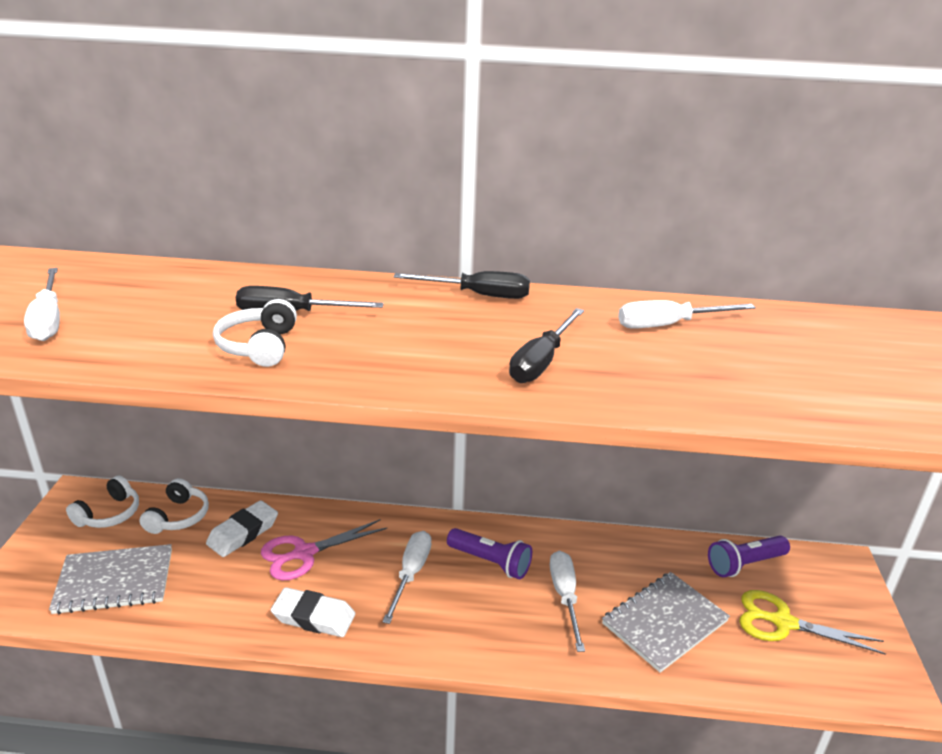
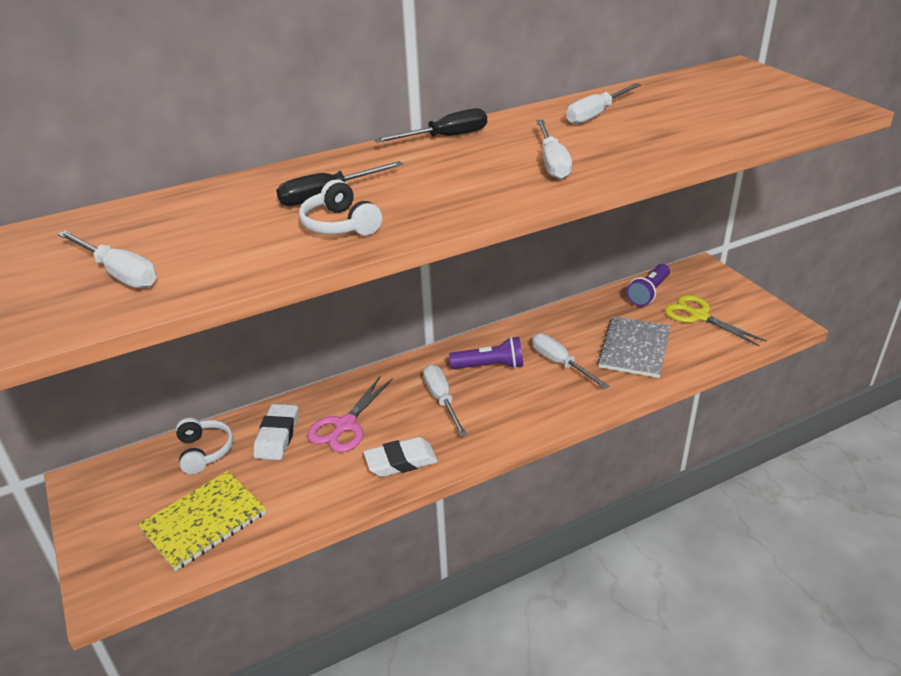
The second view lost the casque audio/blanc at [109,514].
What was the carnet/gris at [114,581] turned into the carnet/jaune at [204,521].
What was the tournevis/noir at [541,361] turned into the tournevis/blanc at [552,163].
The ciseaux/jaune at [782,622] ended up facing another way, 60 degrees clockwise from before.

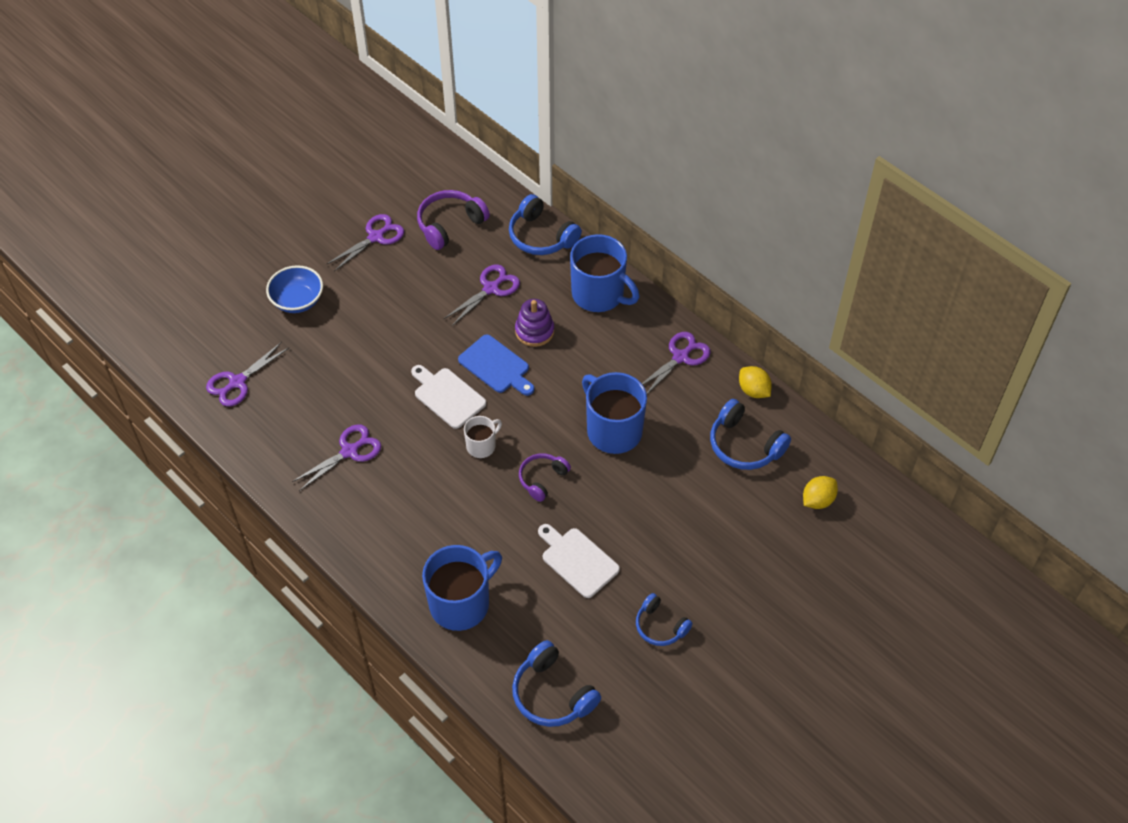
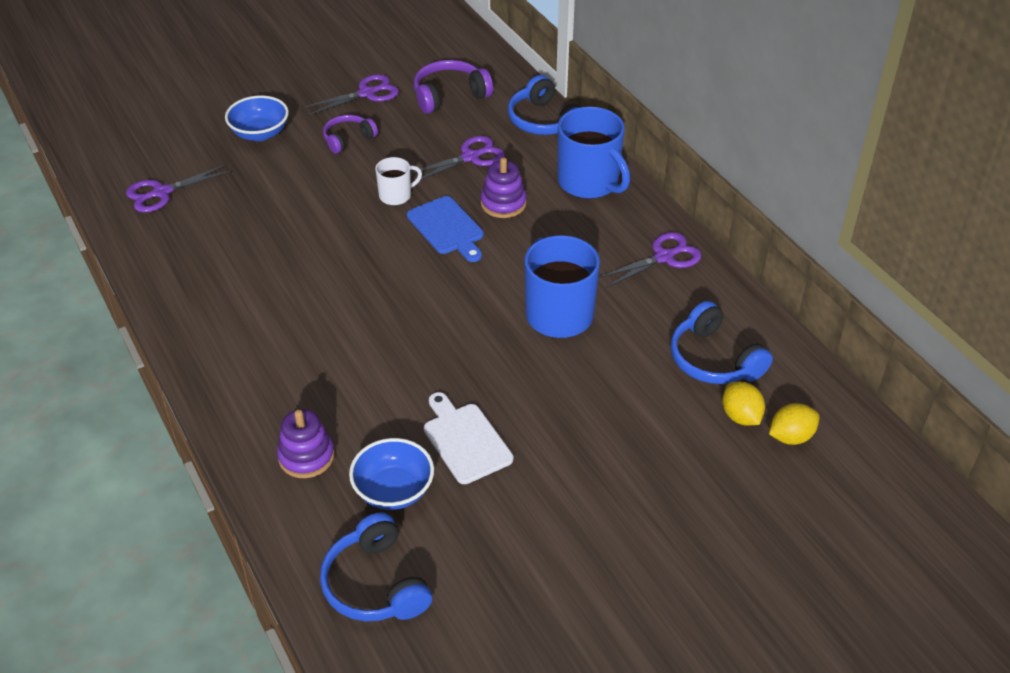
The second view lost the ciseaux/violet at [349,451].
The second view lost the planche à découper/blanc at [447,396].
The second view lost the casque audio/bleu at [660,626].
The second view gained the bol/bleu at [393,490].
The tasse/blanc ended up elsewhere, having gone from [482,446] to [396,195].
The casque audio/violet ended up elsewhere, having gone from [542,479] to [348,139].
The citron/jaune ended up elsewhere, having gone from [753,390] to [740,416].
Where the tasse/bleu stood at [461,603], the jouet à empiler/violet came to stand at [306,456].

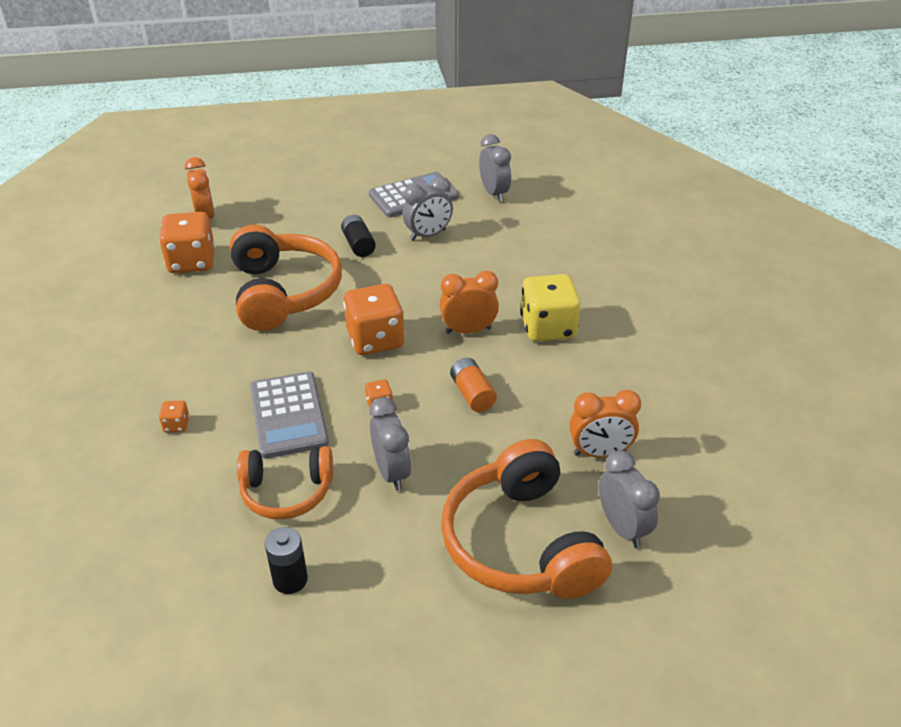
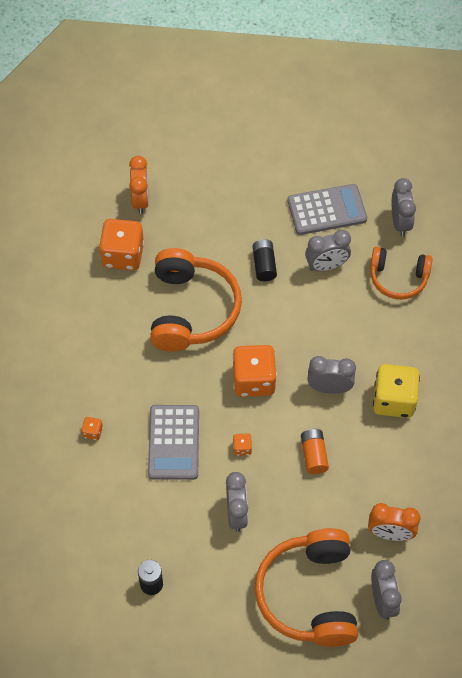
The casque audio/orange ended up elsewhere, having gone from [287,492] to [398,278].
What was the réveil/orange at [468,330] turned into the réveil/gris at [329,388].

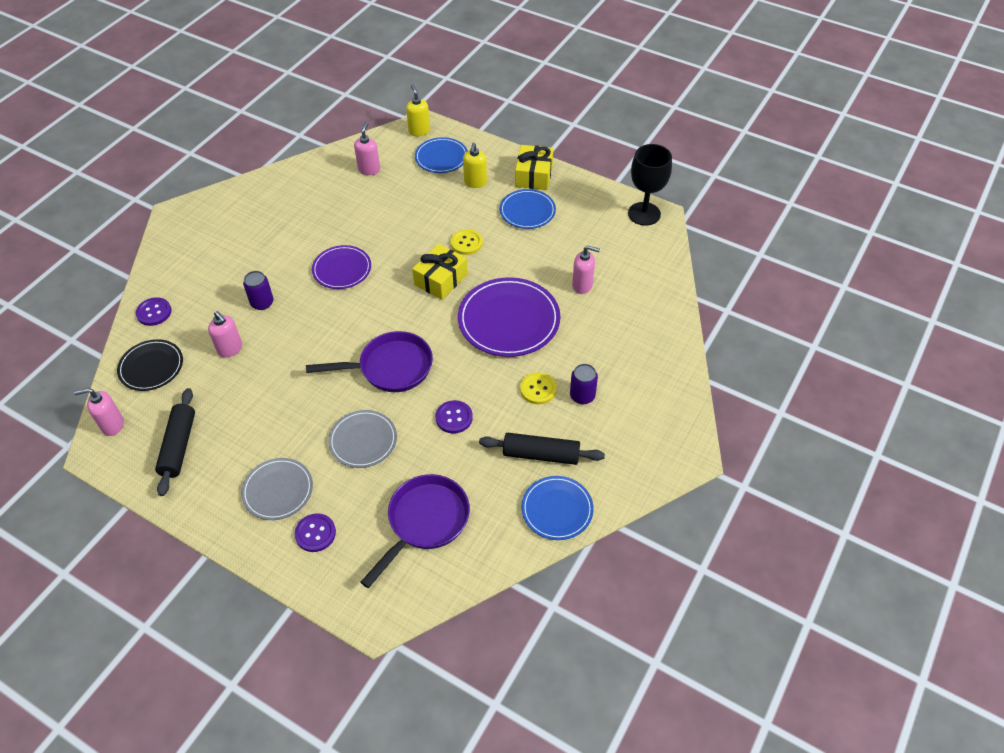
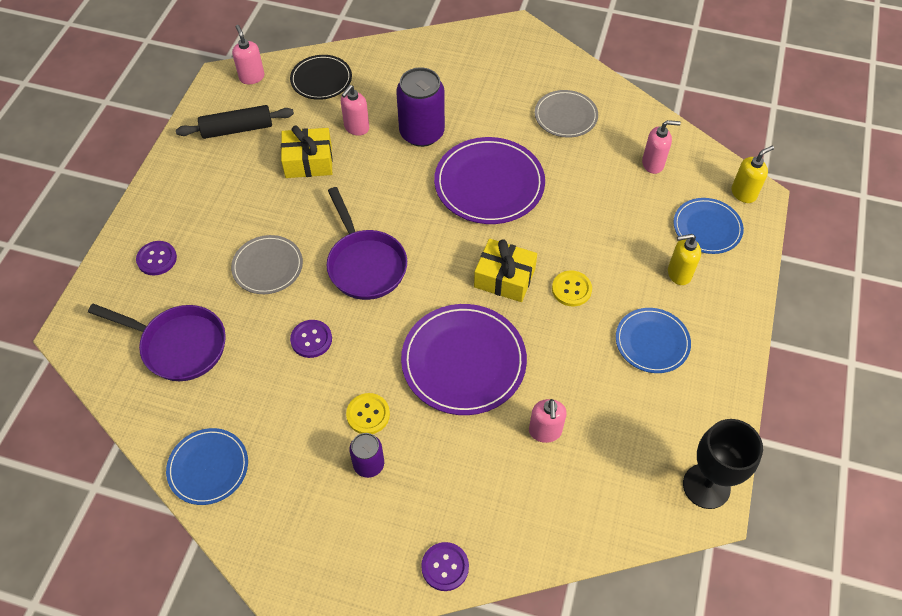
The second view lost the rouleau à pâtisserie/noir at [541,454].
The bouton/violet ended up elsewhere, having gone from [154,312] to [445,567].
The assiette/gris ended up elsewhere, having gone from [278,490] to [565,116].
The cadeau/jaune ended up elsewhere, having gone from [534,175] to [308,161].
The size of the canette/violet at [262,303] changed by a factor of 1.81.
The size of the assiette/violet at [342,269] changed by a factor of 1.65.

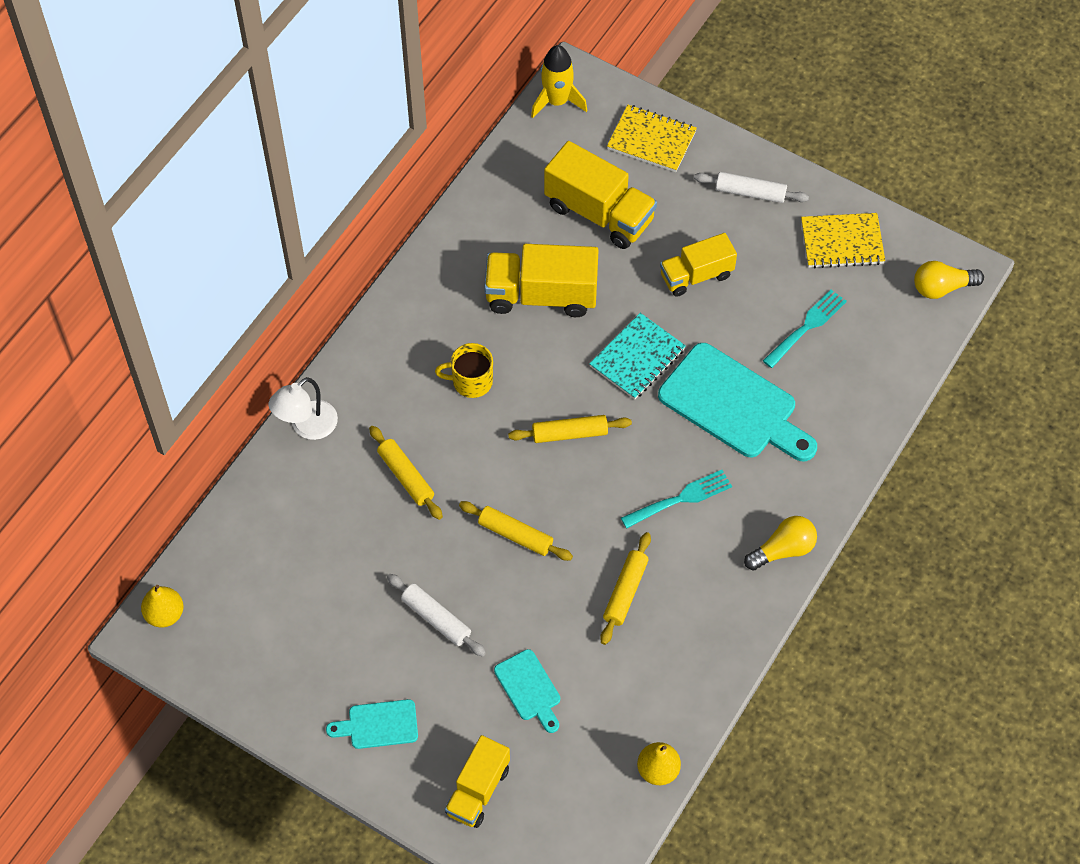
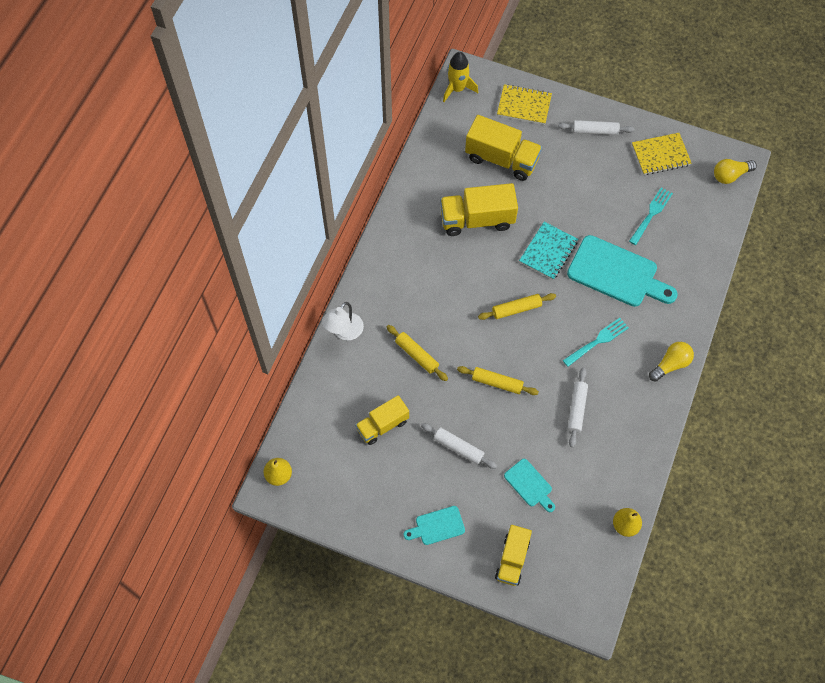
The second view lost the tasse/jaune at [471,381].
The camion/jaune ended up elsewhere, having gone from [696,275] to [382,425].
What was the rouleau à pâtisserie/jaune at [625,592] turned into the rouleau à pâtisserie/blanc at [576,409].

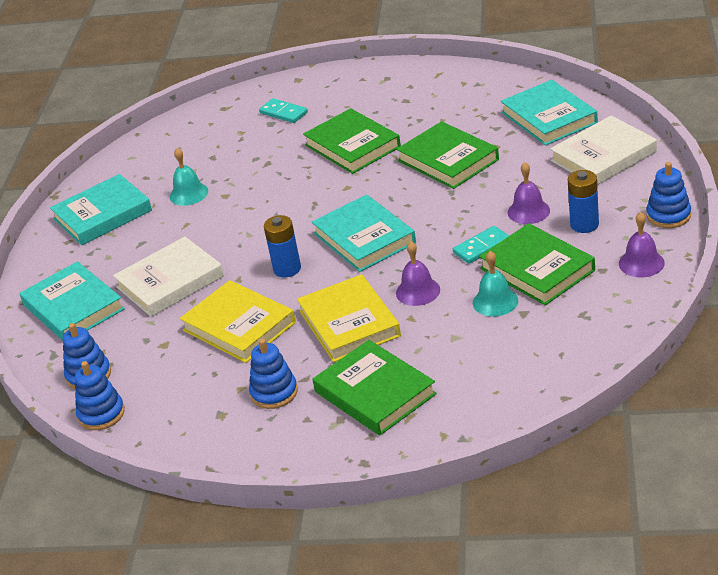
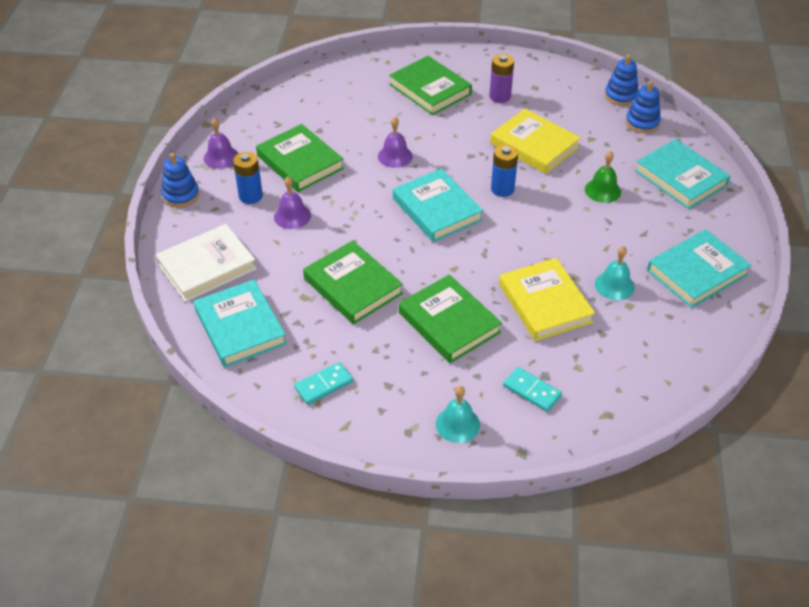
The livre/jaune ended up elsewhere, having gone from [349,323] to [545,303].
The domino/turquoise ended up elsewhere, having gone from [482,247] to [323,385].
The cloche/turquoise ended up elsewhere, having gone from [495,301] to [457,424].
Where the livre/blanc stood at [170,282], the cloche/vert came to stand at [602,190].
Where the jouet à empiler/bleu stood at [274,393], the pile/violet came to stand at [500,96].

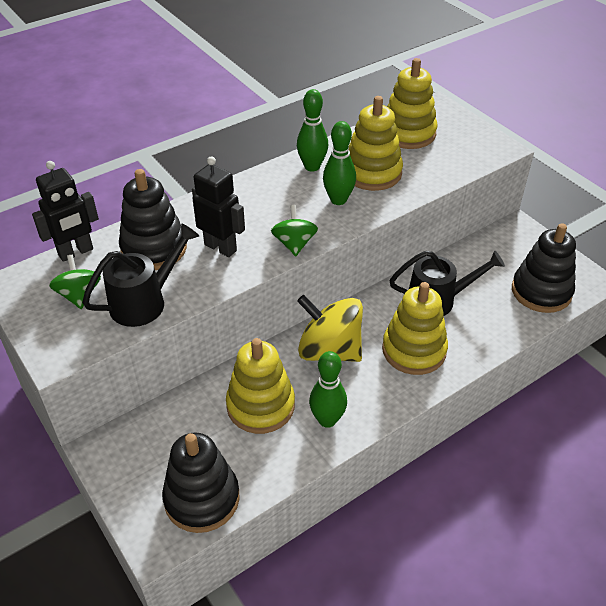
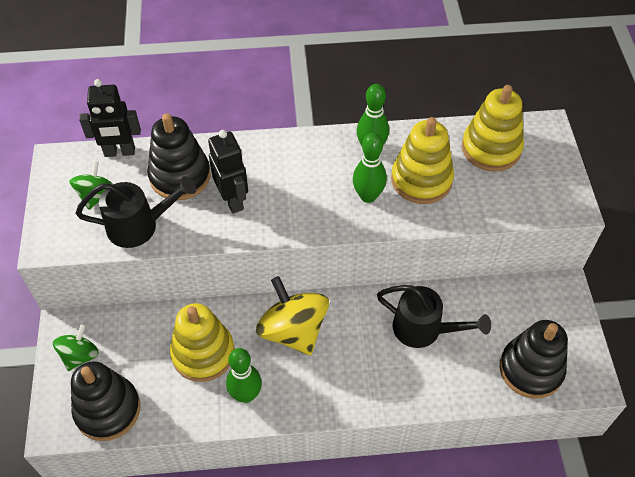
The second view lost the jouet à empiler/jaune at [414,350].
The toupie/vert ended up elsewhere, having gone from [294,244] to [80,355].

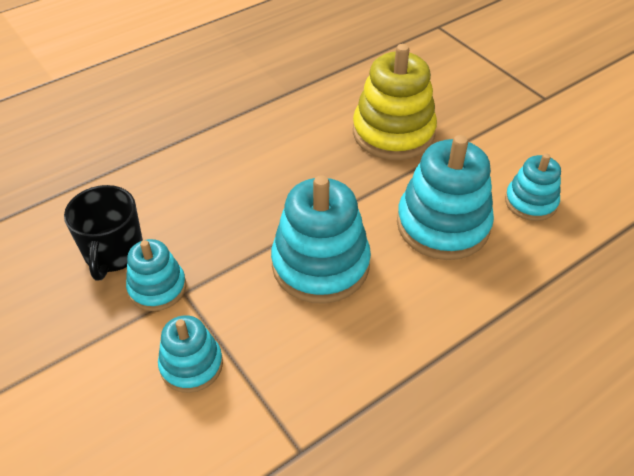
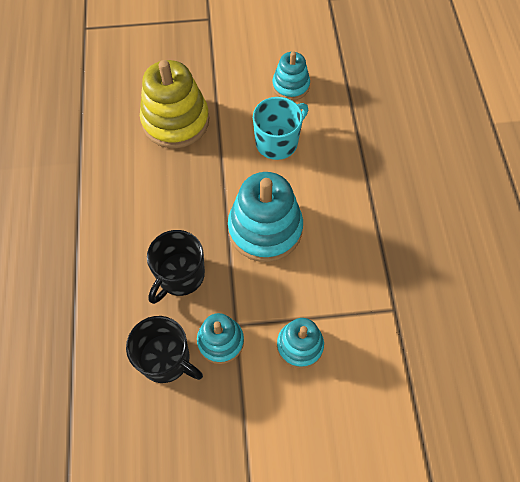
The second view gained the tasse/noir at [180,276].
Where the jouet à empiler/turquoise stood at [443,225], the tasse/turquoise came to stand at [277,142].

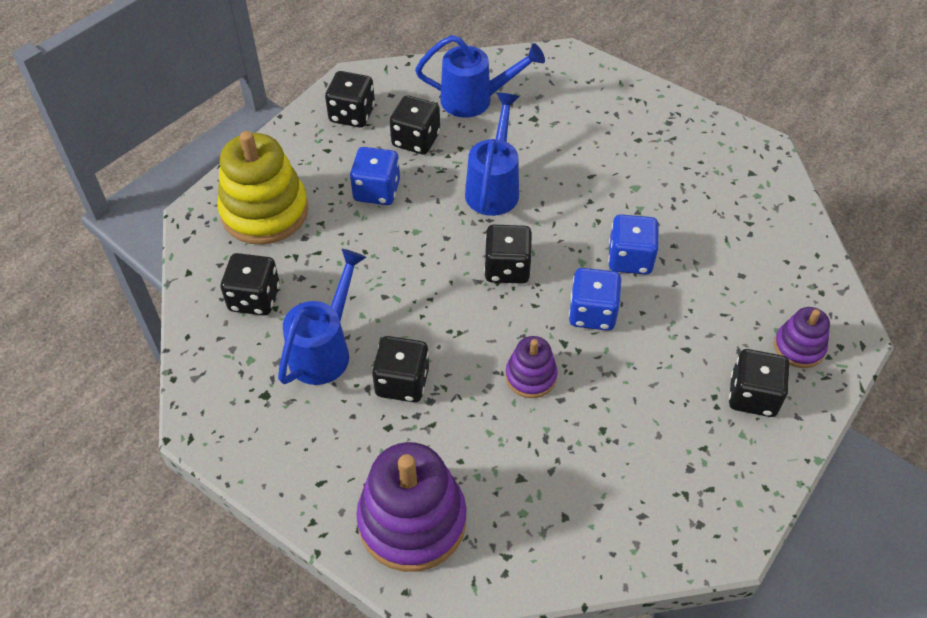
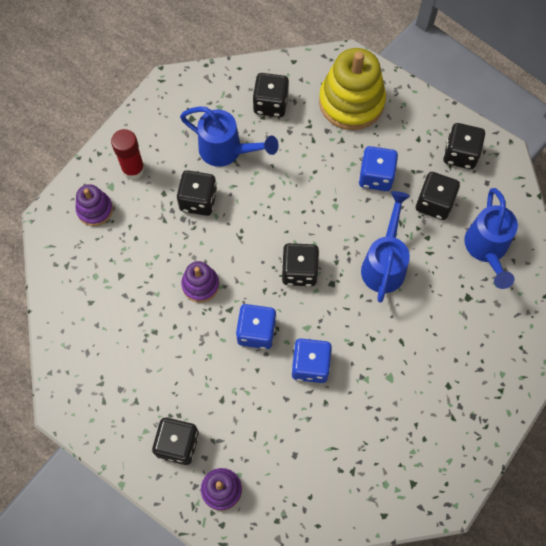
The second view gained the bâton de colle/rouge at [133,169].
The arrosoir/bleu at [494,186] ended up facing another way, 90 degrees counterclockwise from before.
The size of the jouet à empiler/violet at [412,520] changed by a factor of 0.52.

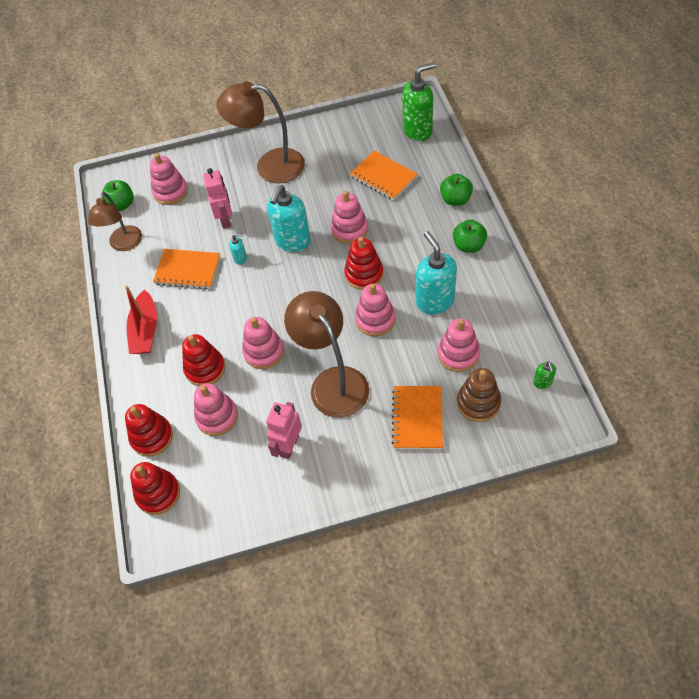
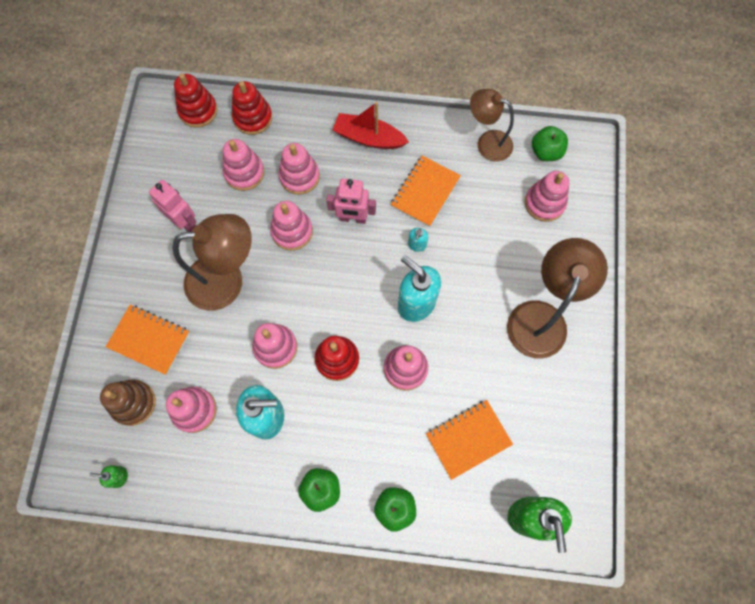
The robot/rose ended up elsewhere, having gone from [225,219] to [353,218].
What was the jouet à empiler/rouge at [205,369] turned into the jouet à empiler/rose at [299,176].

